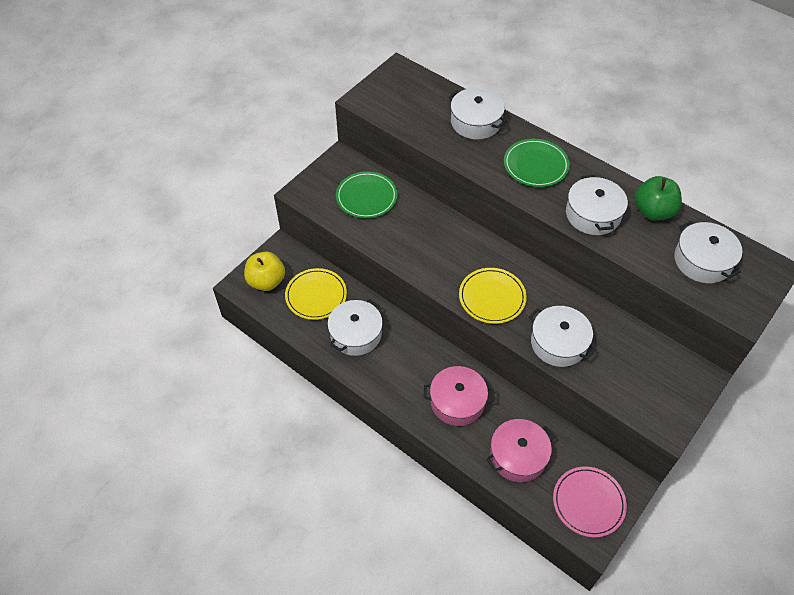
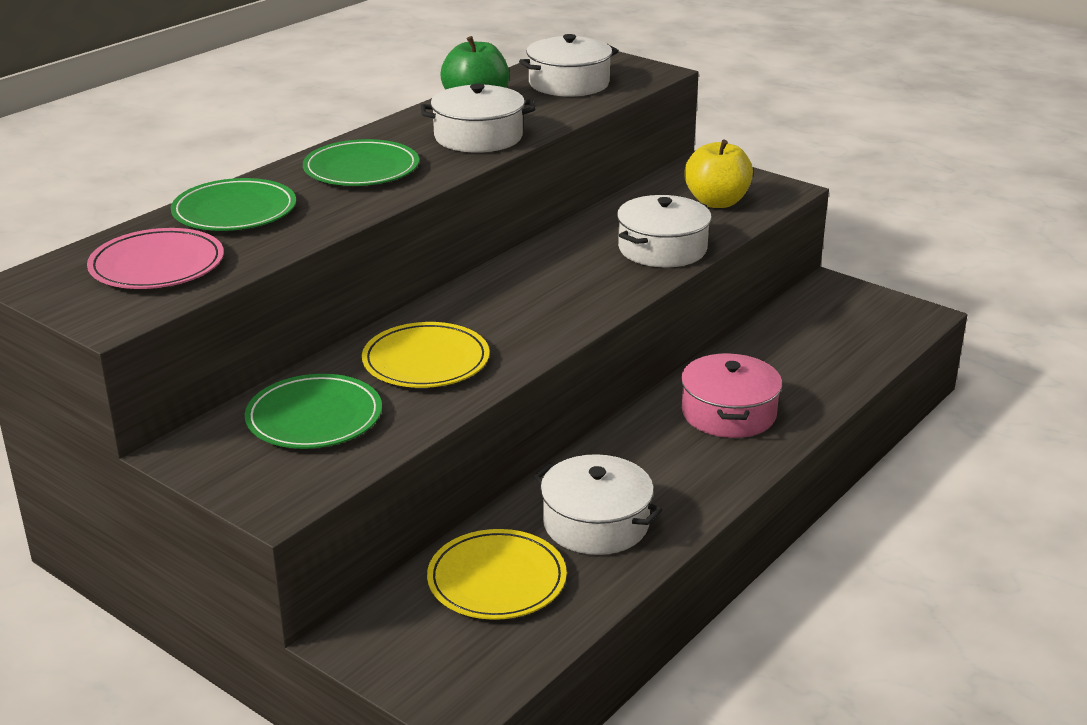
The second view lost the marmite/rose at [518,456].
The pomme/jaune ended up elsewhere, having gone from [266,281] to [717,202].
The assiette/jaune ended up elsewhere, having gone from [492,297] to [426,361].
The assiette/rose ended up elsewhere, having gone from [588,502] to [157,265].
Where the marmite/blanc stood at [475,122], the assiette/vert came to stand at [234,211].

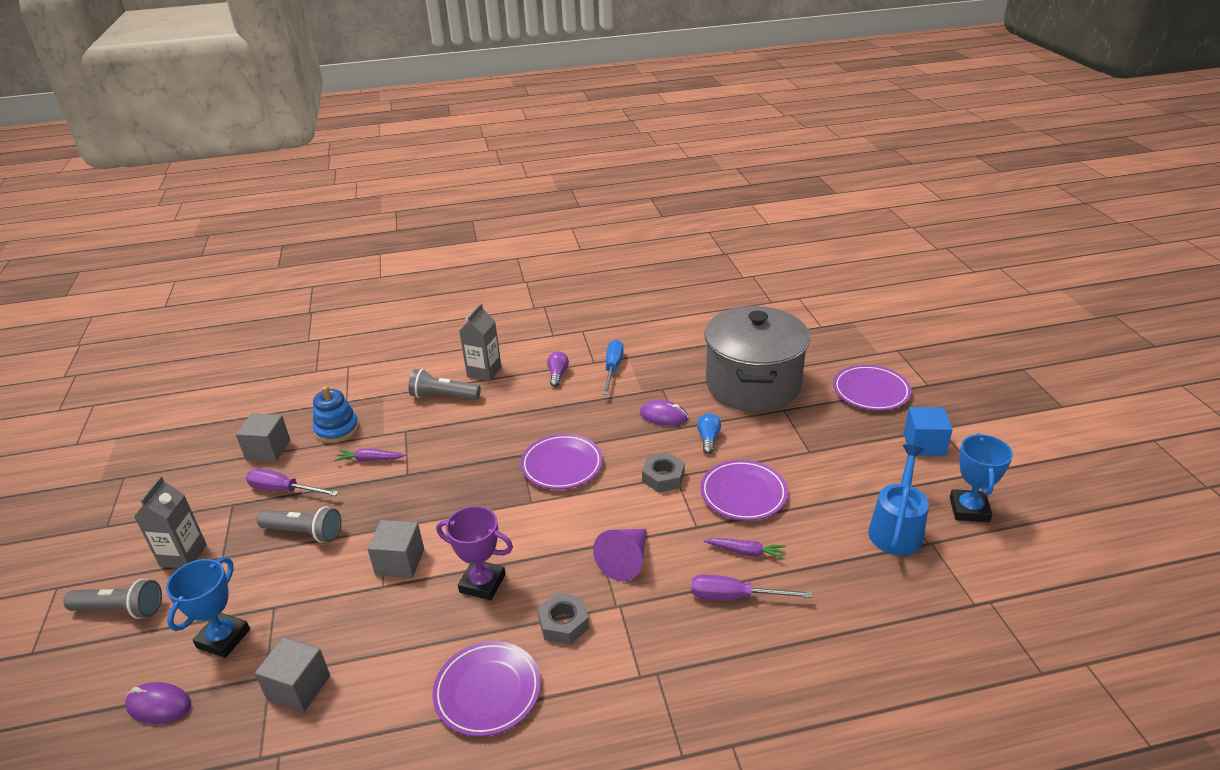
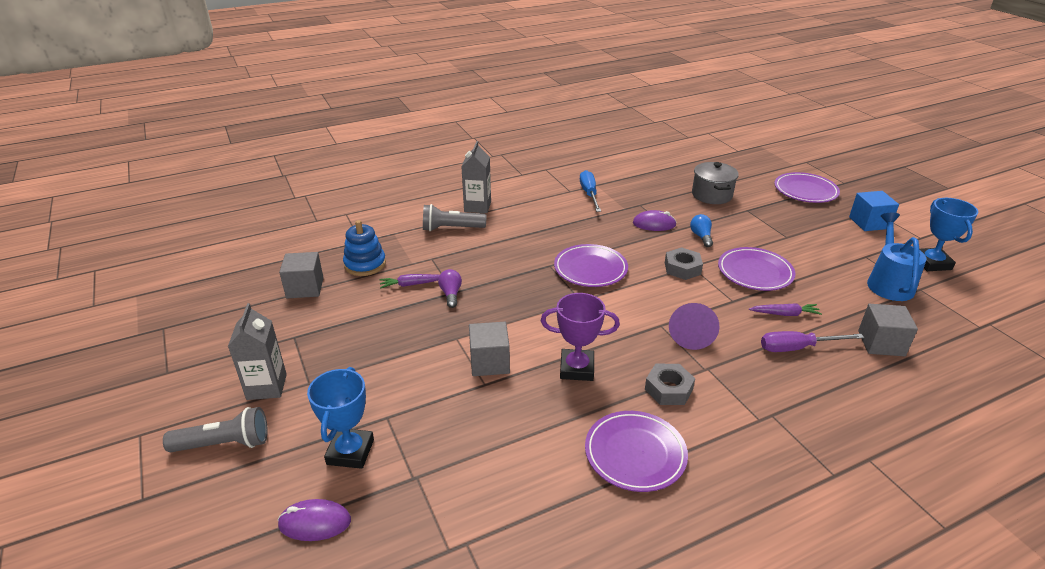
The second view lost the tournevis/violet at [284,490].
The second view lost the lampe de poche/gris at [304,532].
The cube/gris ended up elsewhere, having gone from [299,687] to [881,343].
The ampoule/violet ended up elsewhere, having gone from [557,374] to [451,294].
The size of the marmite/gris at [753,385] changed by a factor of 0.50.

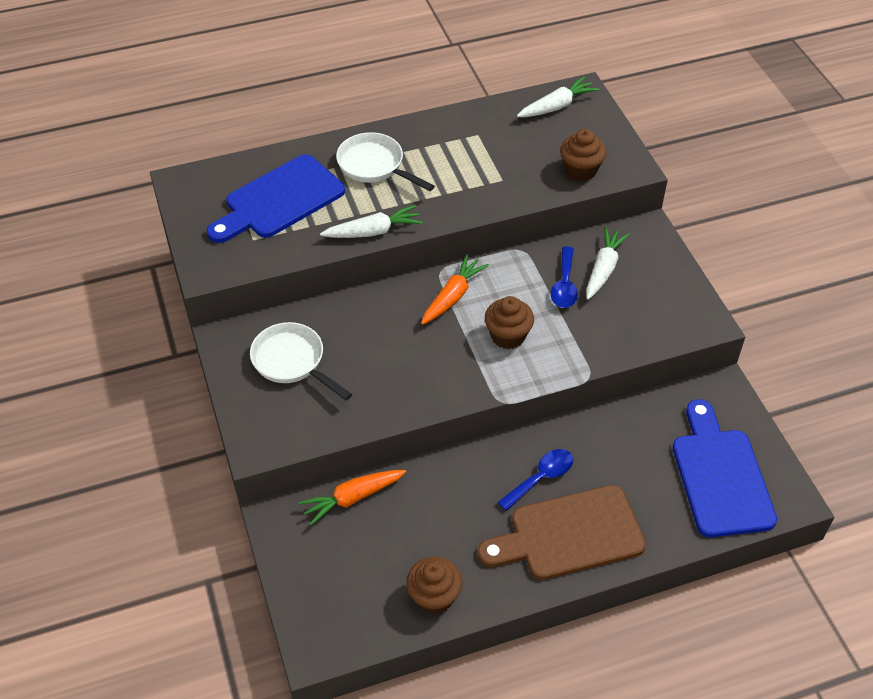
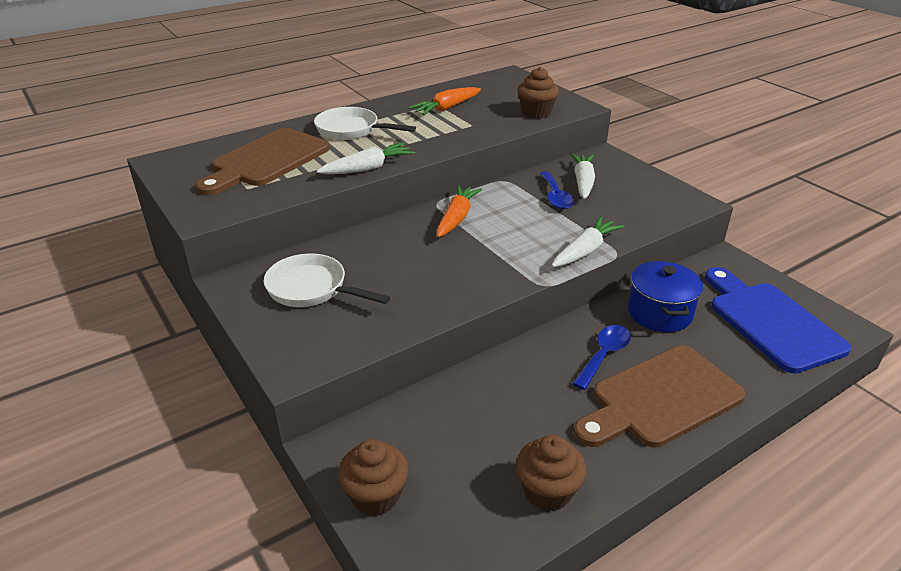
The second view gained the marmite/bleu at [659,313].
The carotte/orange ended up elsewhere, having gone from [352,498] to [446,108].
The muffin/marron ended up elsewhere, having gone from [508,336] to [376,496].
The carotte/blanc ended up elsewhere, having gone from [557,106] to [585,251].
What was the planche à découper/bleu at [279,200] turned into the planche à découper/marron at [267,160].

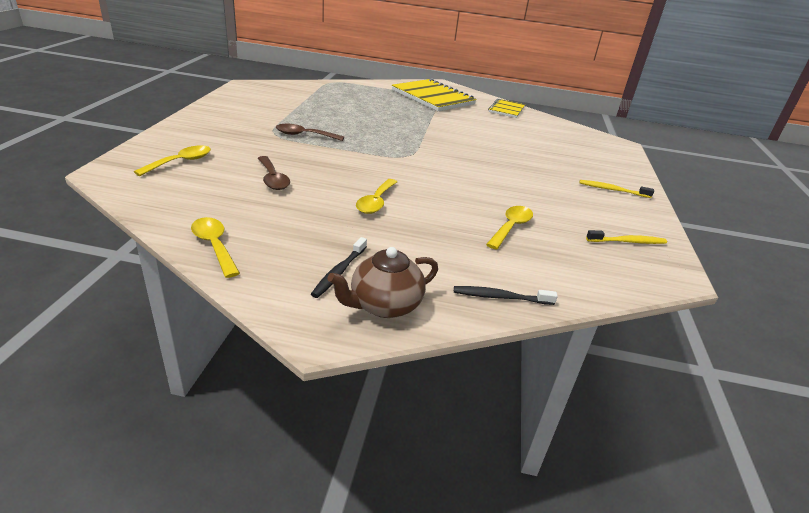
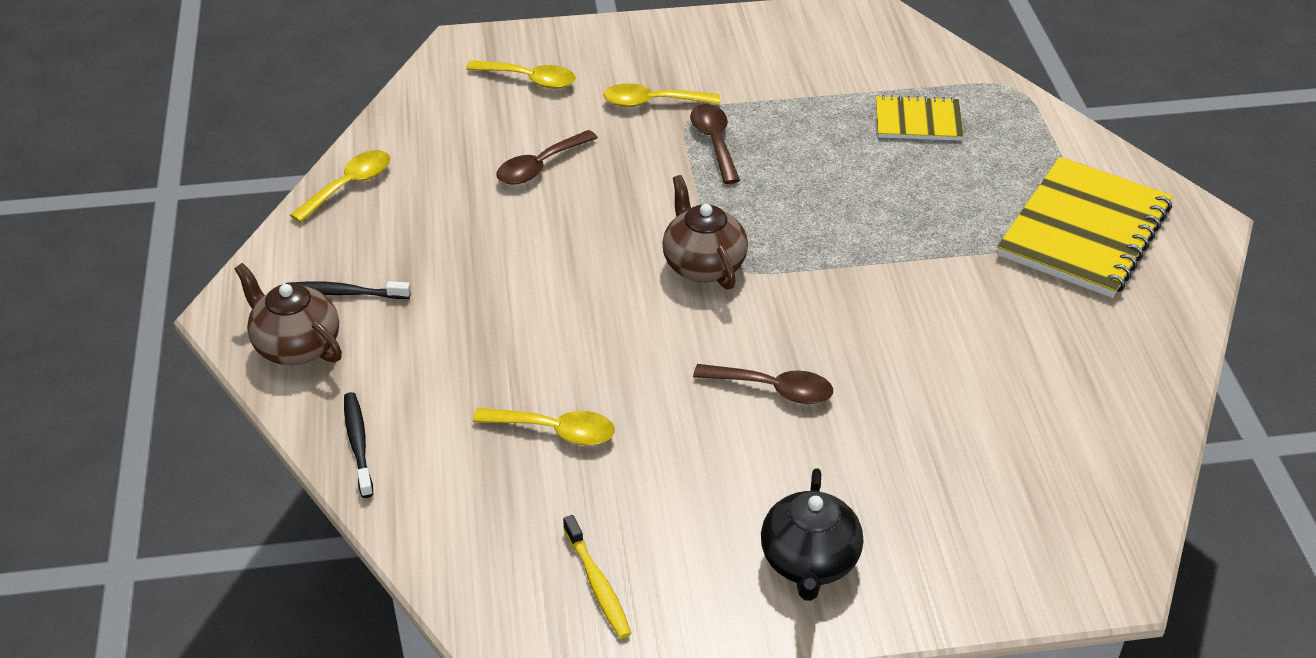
The second view gained the théière/marron at [703,264].
The second view gained the cuillère/marron at [773,389].
The cuillère/jaune ended up elsewhere, having gone from [376,202] to [652,102].
The carnet/jaune ended up elsewhere, having gone from [506,109] to [918,121].
Where the brosse à dents/jaune stood at [612,190], the théière/noir came to stand at [809,562].

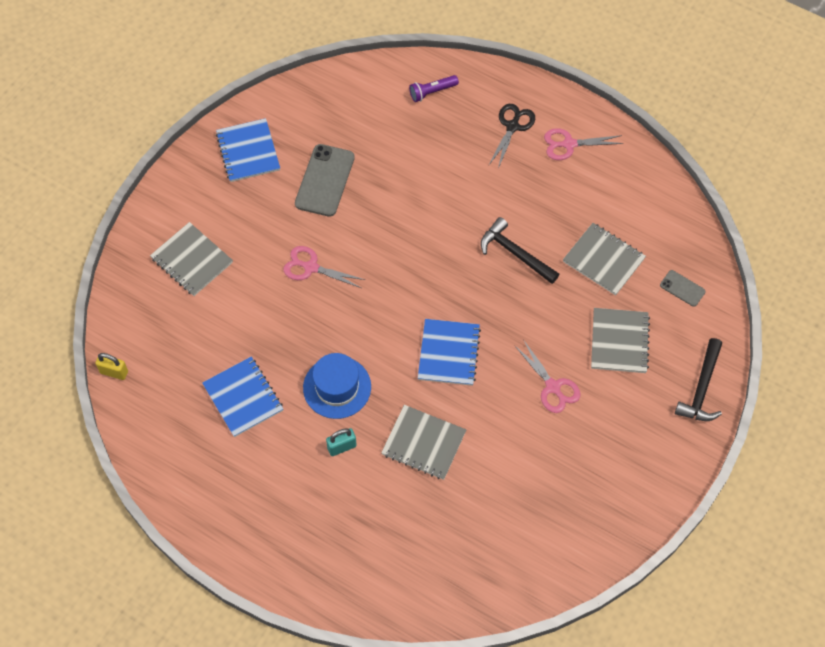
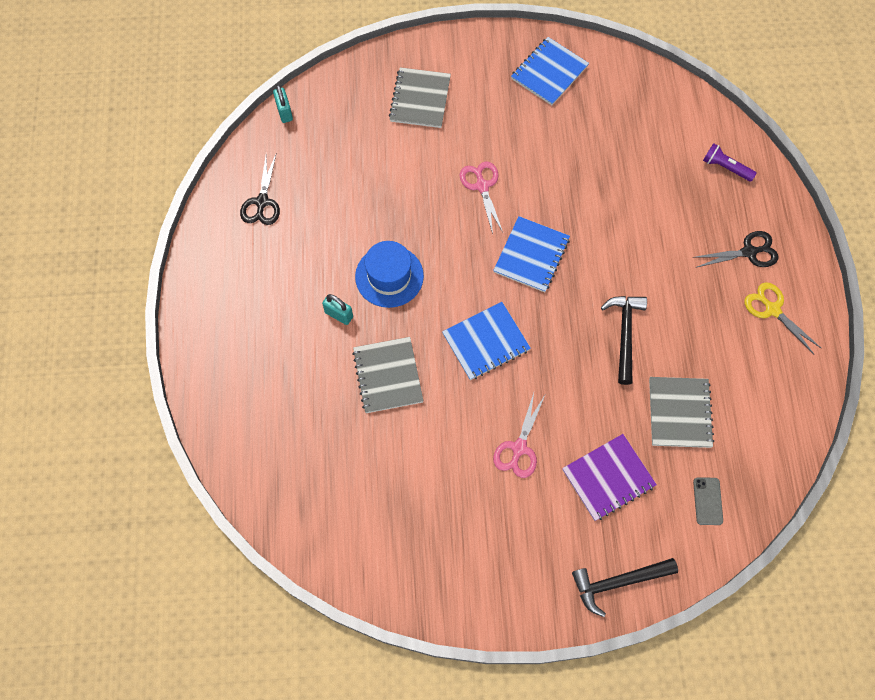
The second view lost the téléphone/gris at [325,180].
The second view gained the ciseaux/noir at [262,202].
The carnet/bleu ended up elsewhere, having gone from [243,397] to [531,255].
What was the cadenas/jaune at [114,372] turned into the cadenas/turquoise at [284,112].
What was the ciseaux/rose at [569,144] turned into the ciseaux/jaune at [772,309].
What was the carnet/gris at [619,341] turned into the carnet/violet at [608,478].

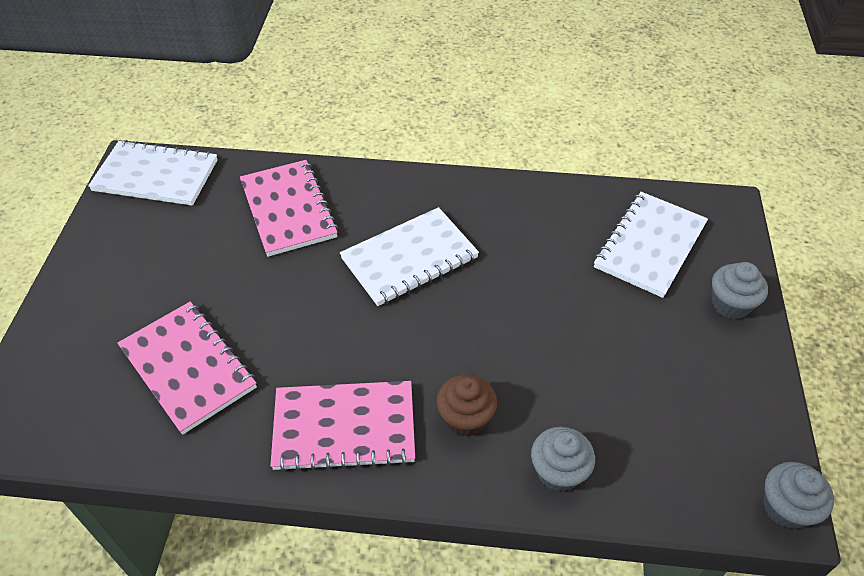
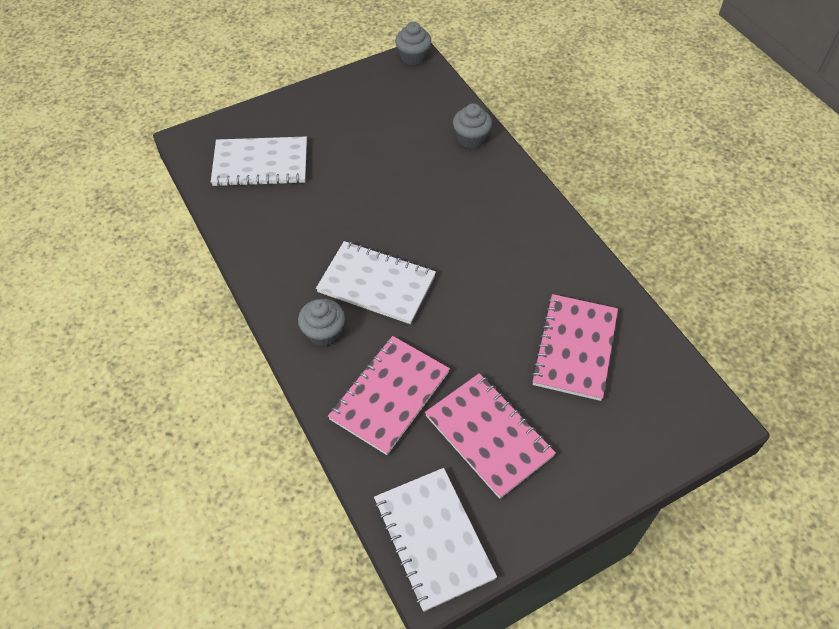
The second view lost the muffin/marron at [465,418].
The carnet/rose ended up elsewhere, having gone from [344,427] to [488,436].
The muffin/gris ended up elsewhere, having gone from [730,304] to [323,333].

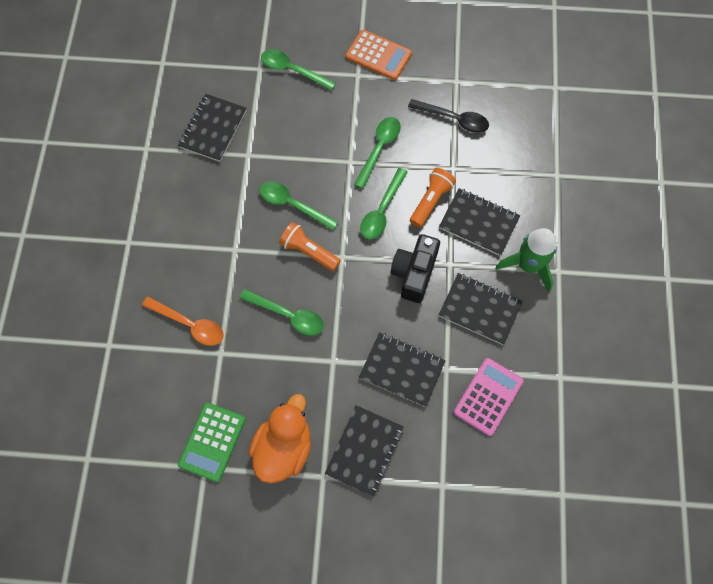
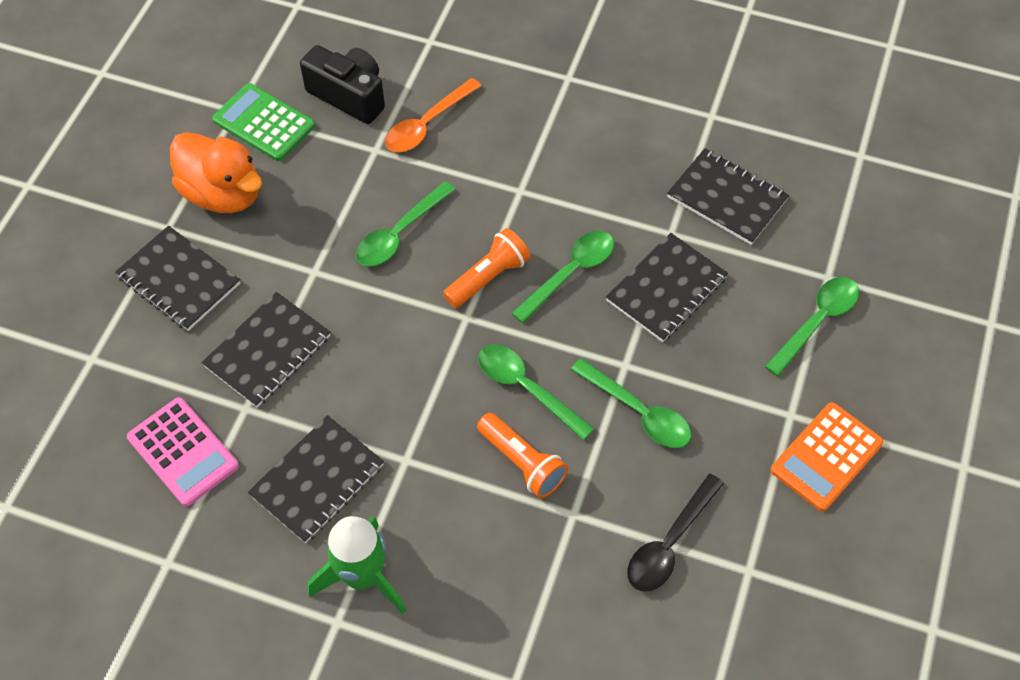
The appareil photo/noir ended up elsewhere, having gone from [414,273] to [349,95].
The carnet/noir ended up elsewhere, having gone from [478,223] to [666,289].

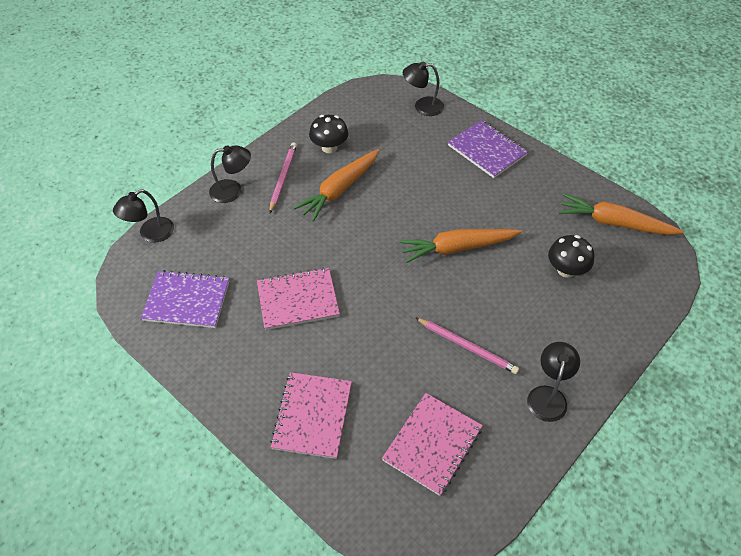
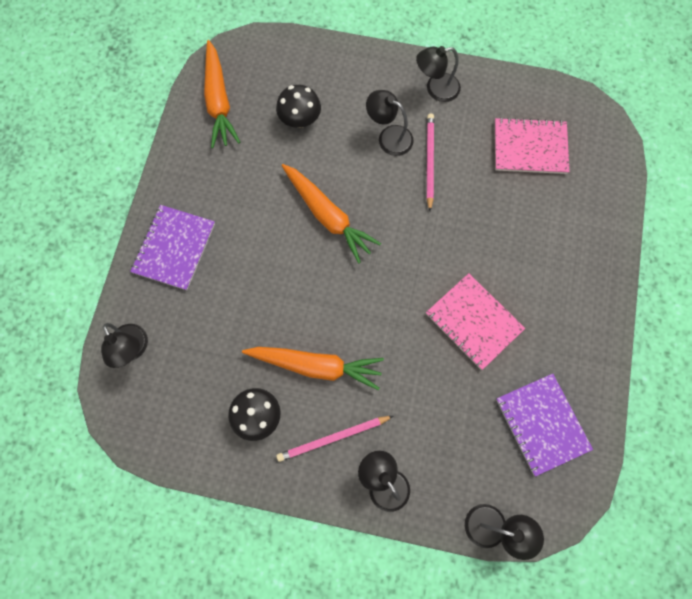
The second view lost the carnet/rose at [312,416].
The second view gained the lampe/noir at [389,137].

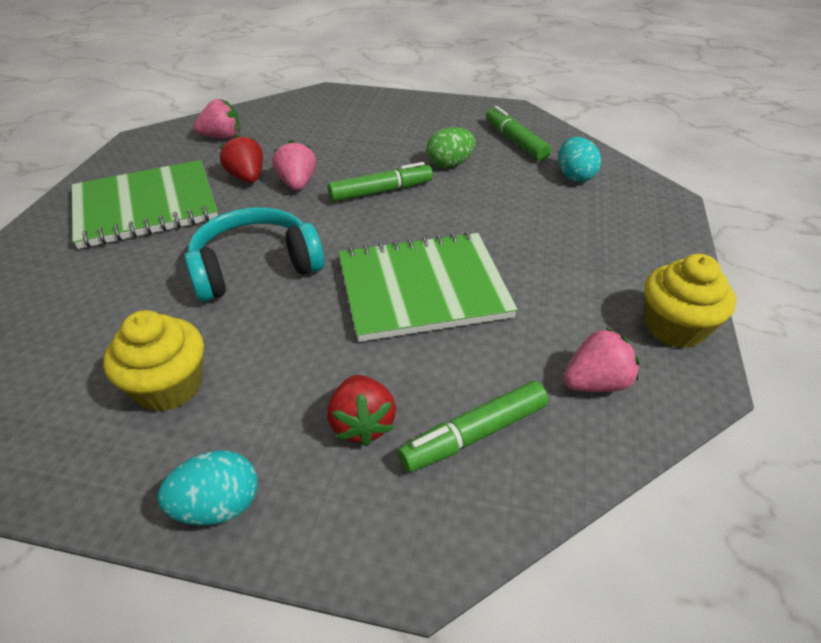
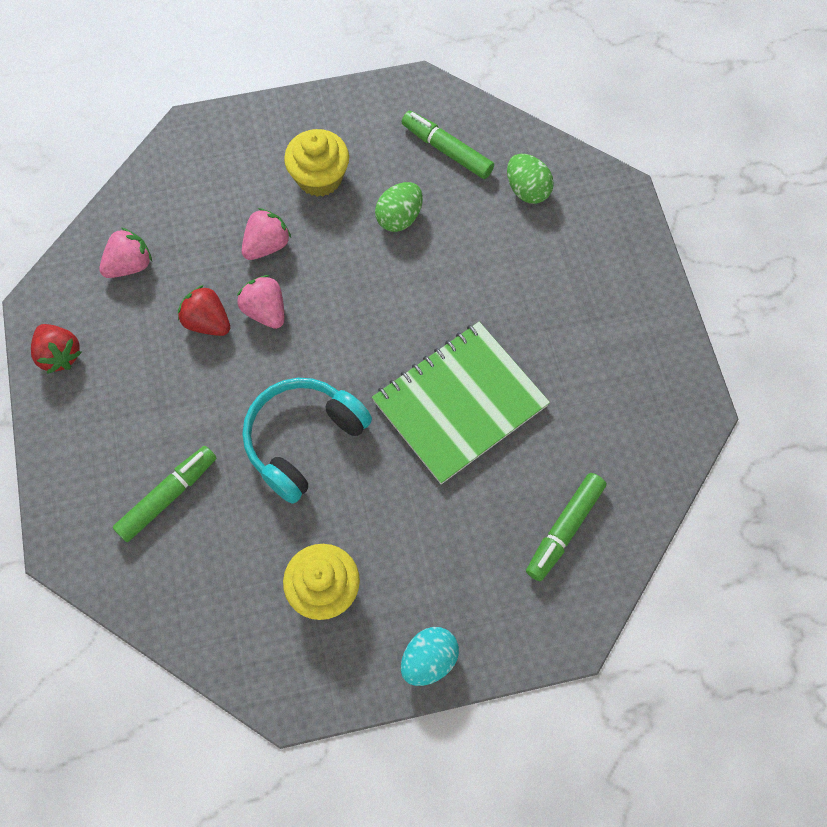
The second view lost the carnet/vert at [146,206].
The fraise/rouge ended up elsewhere, having gone from [362,424] to [60,355].
The feutre/vert ended up elsewhere, having gone from [381,191] to [168,496].
The fraise/rose ended up elsewhere, having gone from [596,383] to [267,245].
The muffin/jaune ended up elsewhere, having gone from [674,327] to [319,178].
What was the œuf/turquoise at [574,176] turned into the œuf/vert at [527,190].

